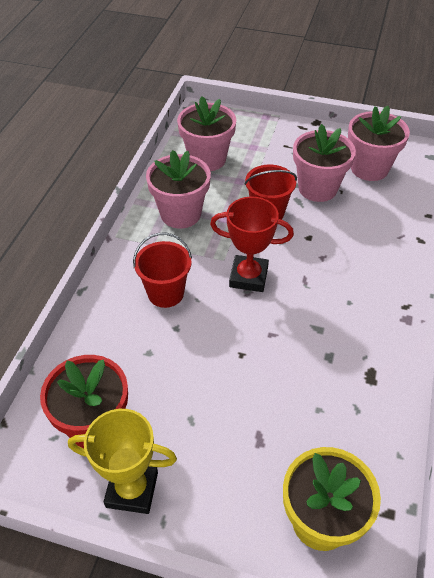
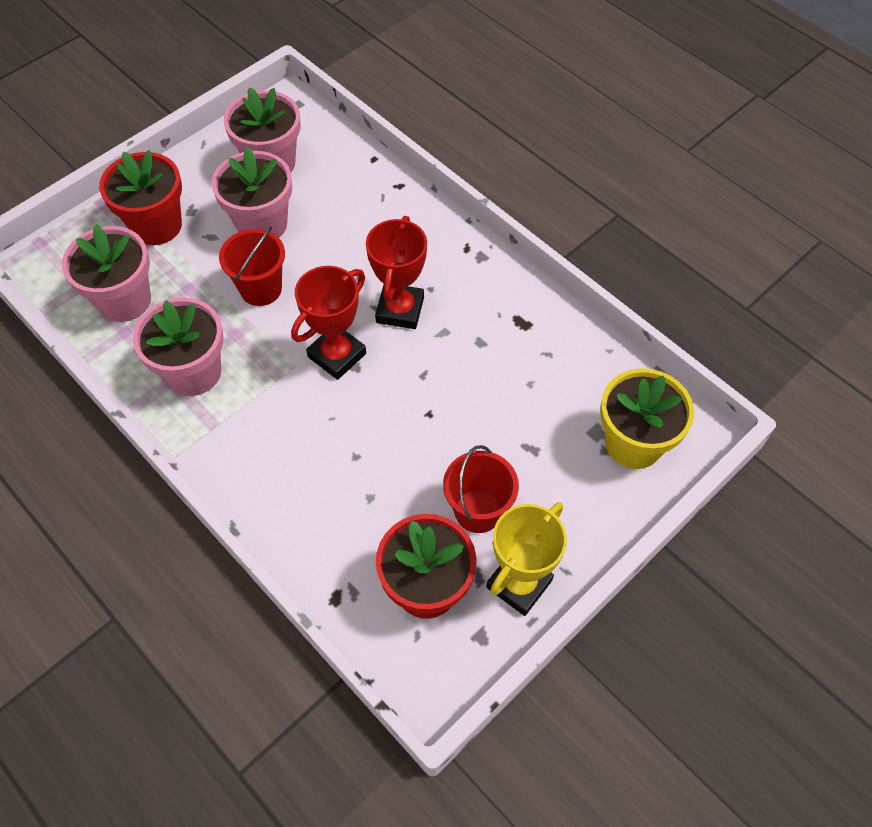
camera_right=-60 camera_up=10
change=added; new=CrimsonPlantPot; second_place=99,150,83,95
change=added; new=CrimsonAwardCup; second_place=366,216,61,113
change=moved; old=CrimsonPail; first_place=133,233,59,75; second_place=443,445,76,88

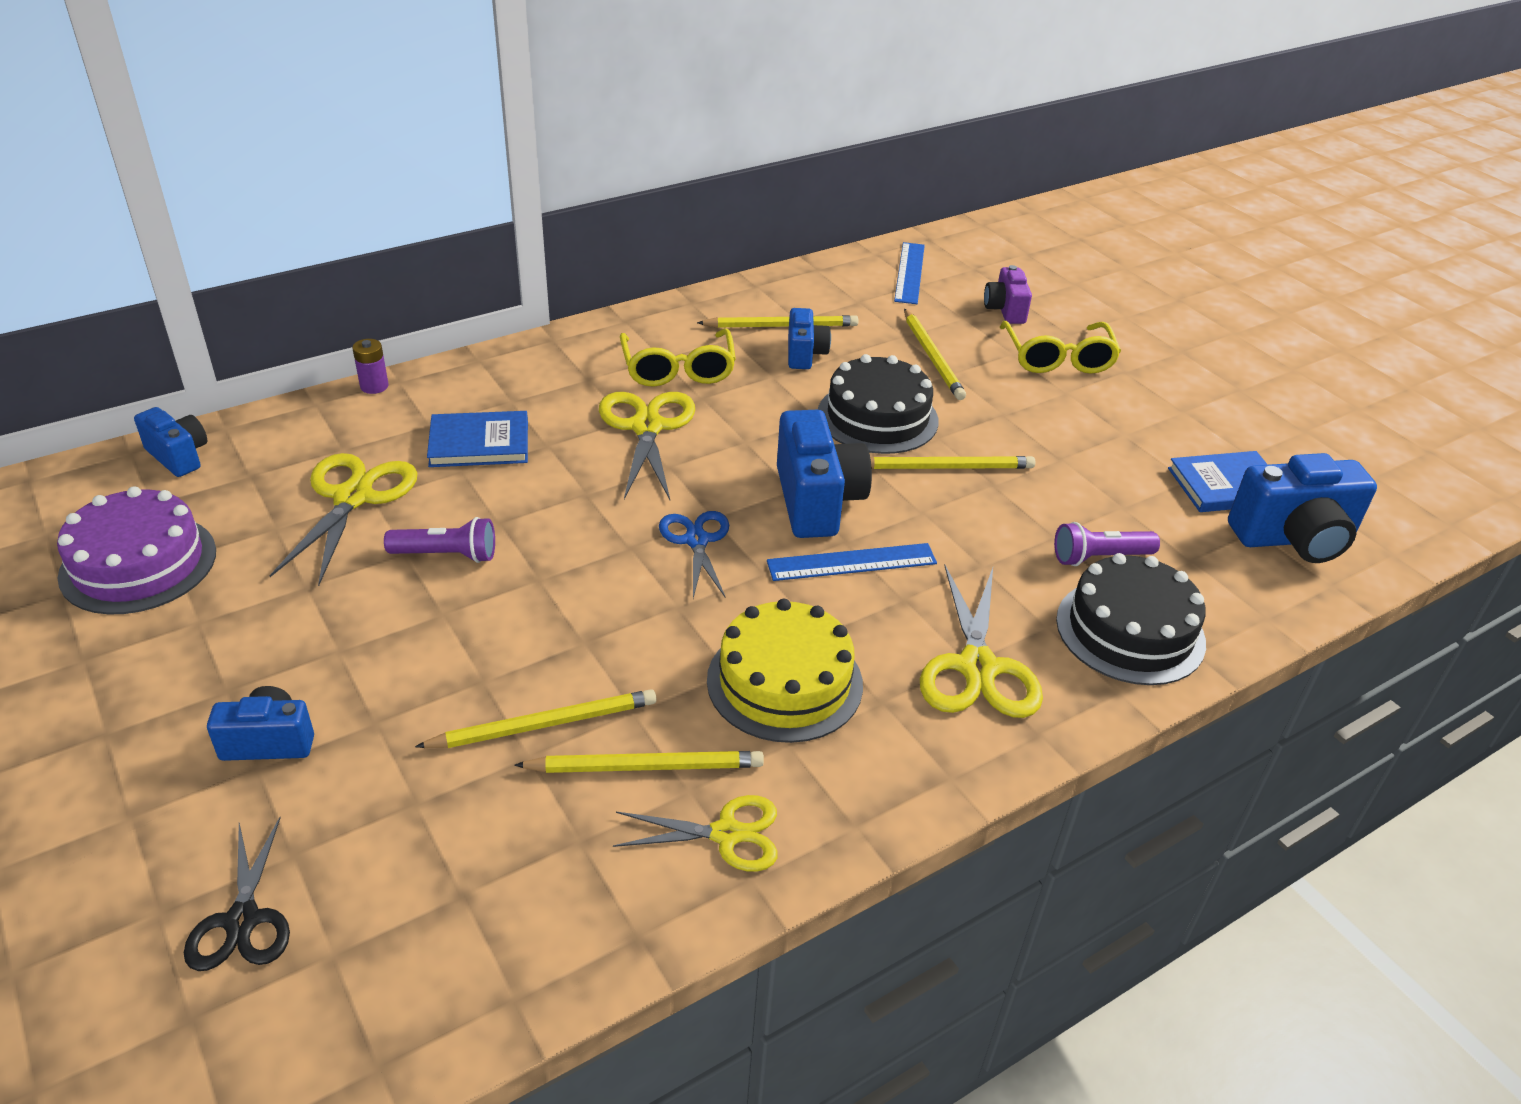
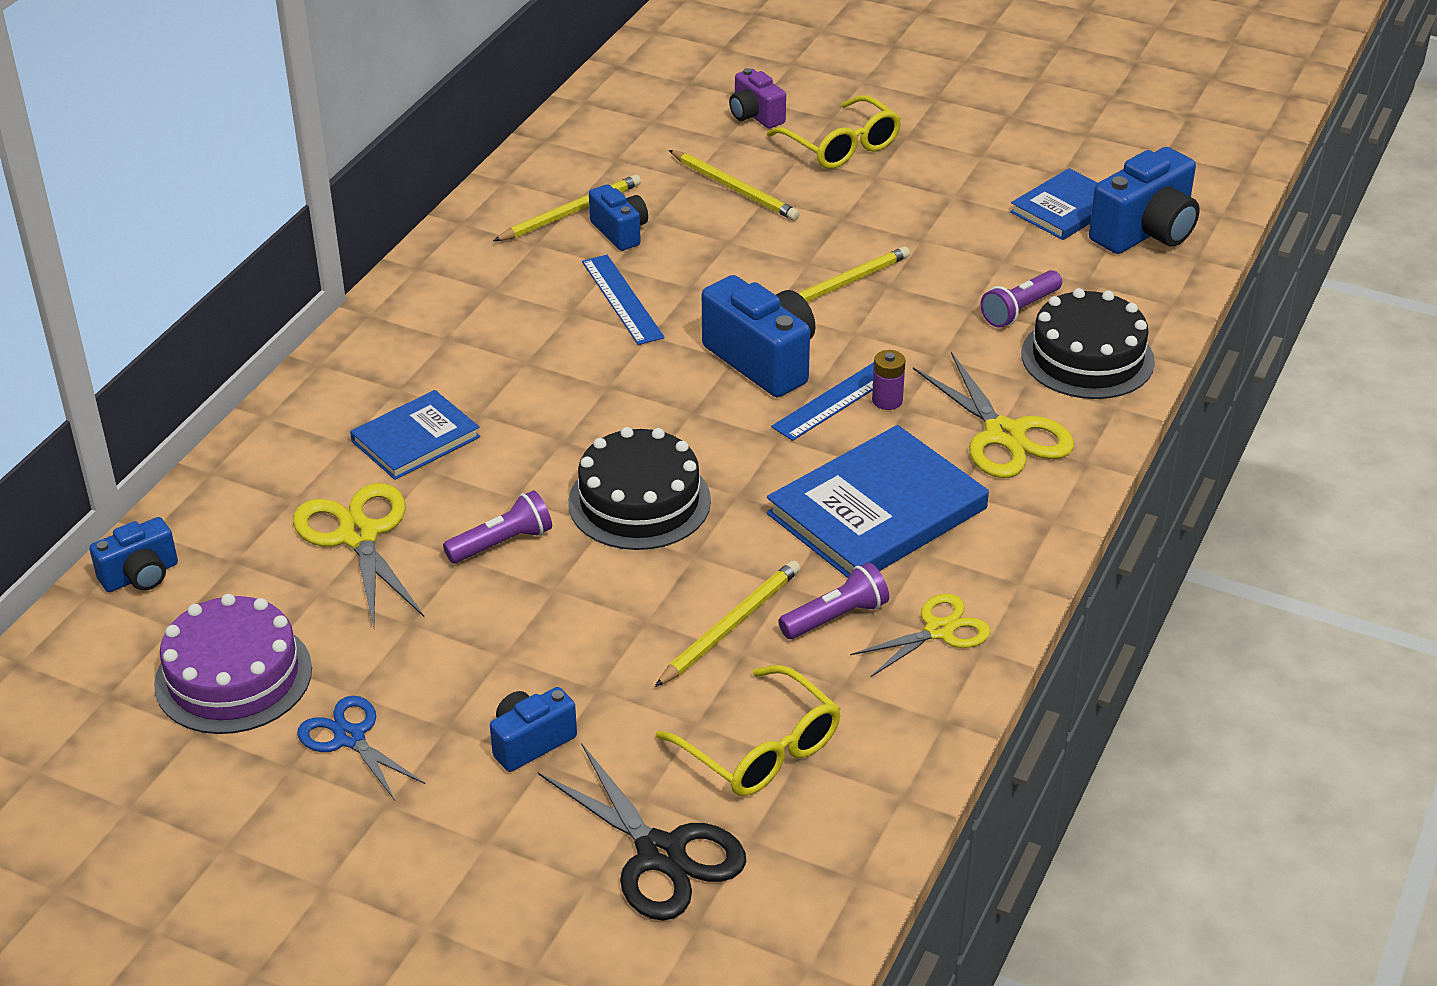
camera_right=-30 camera_up=0
change=turned; old=BlueCamera; first_place=134,407,73,70; second_place=89,517,89,75; degrees=135
change=moved; old=BlueScissors; first_place=659,511,70,87; second_place=297,696,128,105
change=resized; old=JetBlackScissors; first_place=184,817,106,154; second_place=538,744,208,177; factor=1.53
change=moved; old=JetBlackLayerCake; first_place=818,354,121,100; second_place=568,427,143,123
change=moved; old=BlueRuler; first_place=894,242,31,62; second_place=582,255,83,90
change=moved; old=BrightYellowEyeglasses; first_place=620,329,116,58; second_place=656,665,185,131
change=replaced; old=BrightYellowLayerCake; new=BlueHardback; first_place=707,599,156,144; second_place=767,425,222,153
change=replaced; old=BrightYellowPencil; new=PurplePocketTorch; first_place=514,751,250,22; second_place=778,562,111,77
change=moved; old=PurpleBattery; first_place=352,339,37,55; second_place=872,350,33,60
change=removed; old=BrightYellowScissors; first_place=599,392,96,108

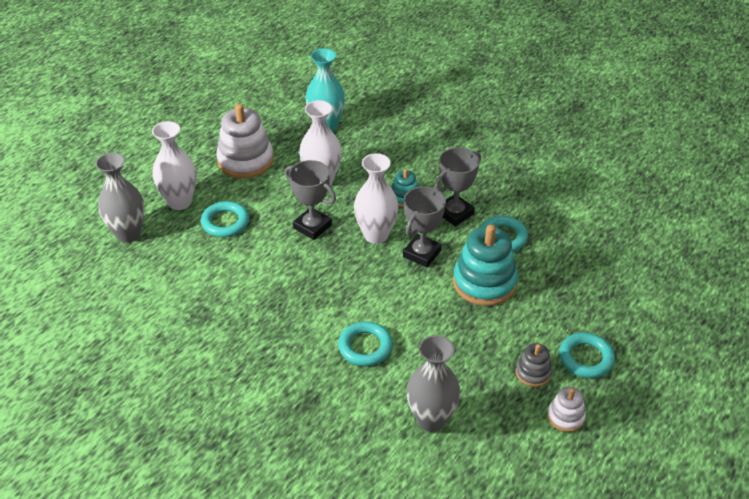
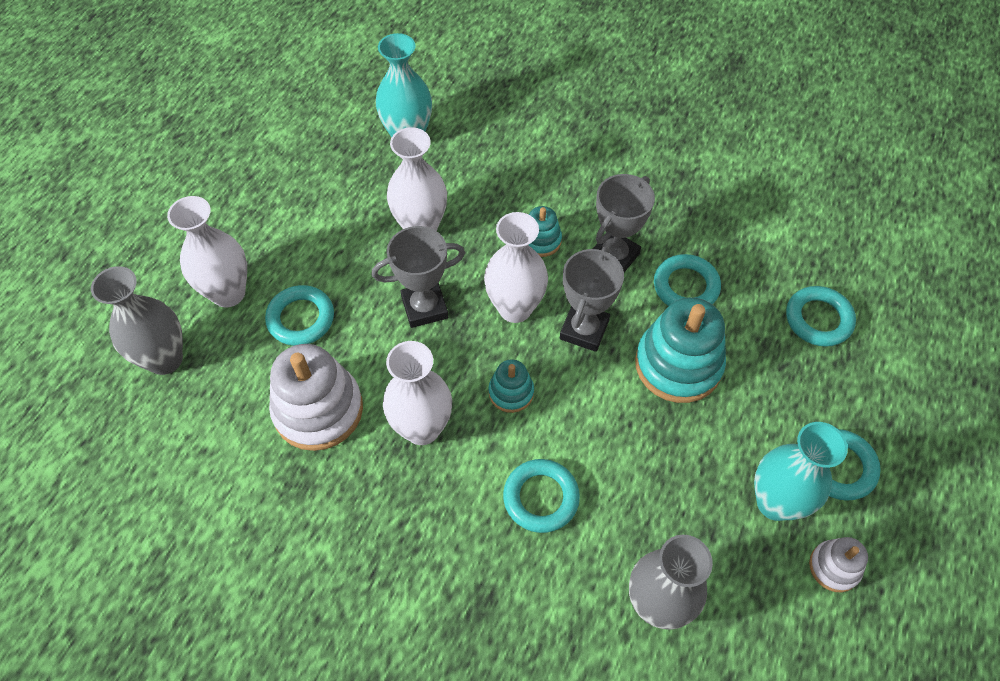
camera_right=-10 camera_up=15
change=moved; old=WhiteStackingToy; first_place=216,104,58,75; second_place=269,344,94,107
change=turned; old=AshGreyAwardCup; first_place=285,160,51,80; second_place=372,226,93,102; degrees=-45
change=added; new=WhiteVase; second_place=383,341,69,104
change=added; new=TurquoiseStackingToy; second_place=488,359,46,54
change=replaced; old=AshGreyStackingToy; new=TurquoiseVase; first_place=516,343,36,44; second_place=754,422,94,99
change=added; new=TurquoiseRing; second_place=786,286,70,61

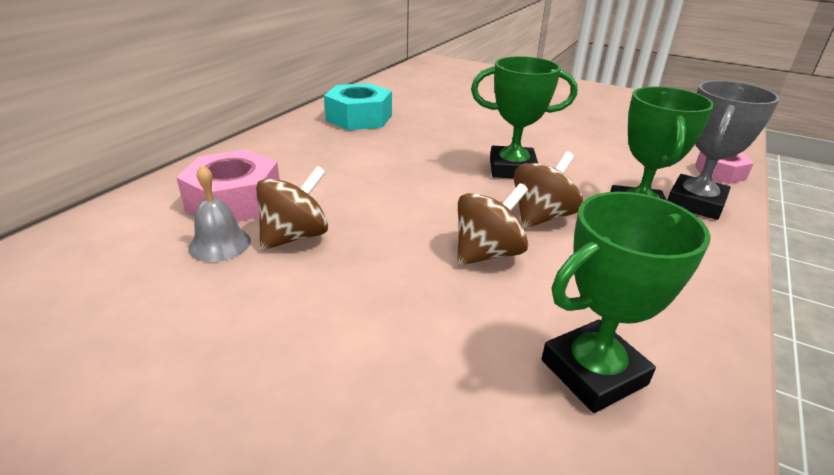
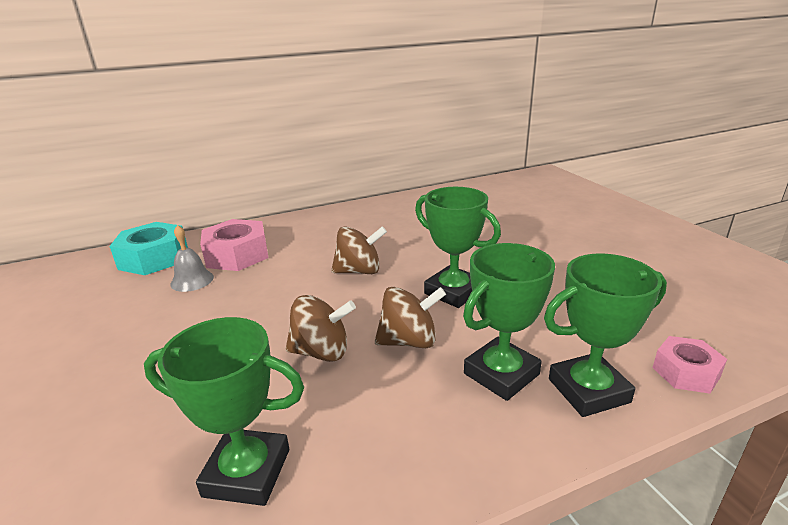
camera_right=40 camera_up=-5
change=moved; old=TurquoiseHexagonNut; first_place=324,83,68,47; second_place=109,222,79,53
change=moved; old=BrownWhirligig; first_place=256,166,72,84; second_place=331,226,56,48
change=recoloured; old=AshGreyAwardCup; new=LeafGreenAwardCup; first_place=667,81,113,139; second_place=544,253,123,164

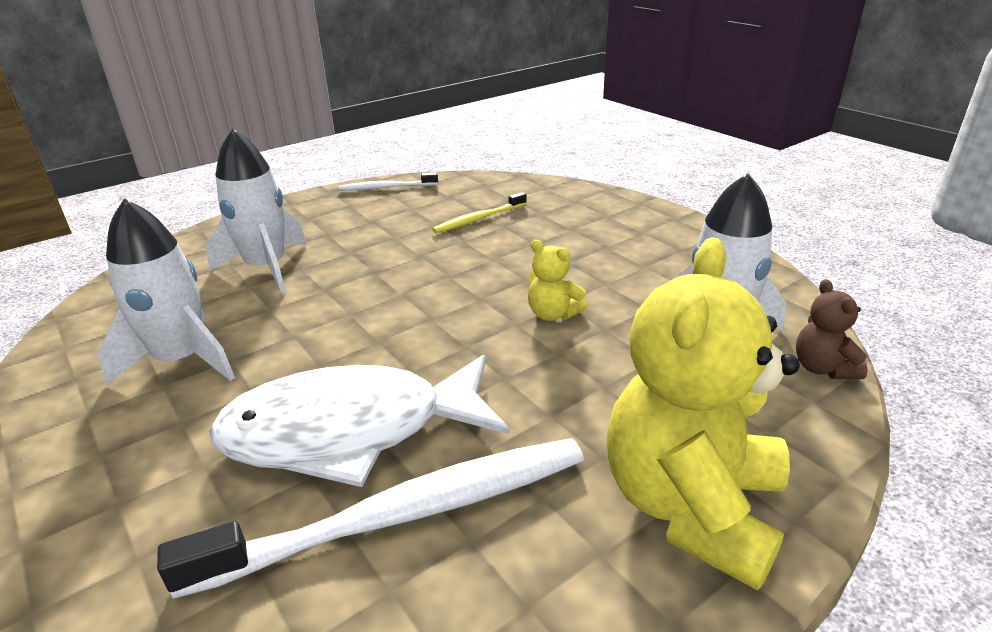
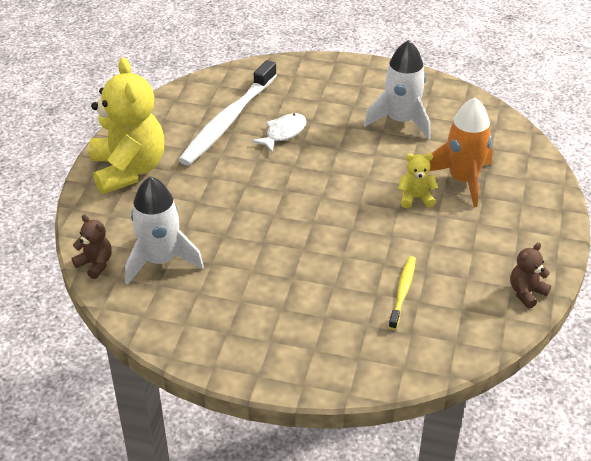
camera_right=140 camera_up=10
change=resized; old=WhiteFishFigure; first_place=209,355,300,132; second_place=251,113,55,39; factor=0.47
change=moved; old=BrightYellowTeddyBear; first_place=528,240,59,81; second_place=398,153,40,55
change=recoloured; old=WhiteRocket; new=BrightOrangeRocket; first_place=206,129,101,164; second_place=429,97,64,110
change=replaced; old=WhiteToothBrush; new=BrownTeddyBear; first_place=339,172,99,19; second_place=510,242,41,67

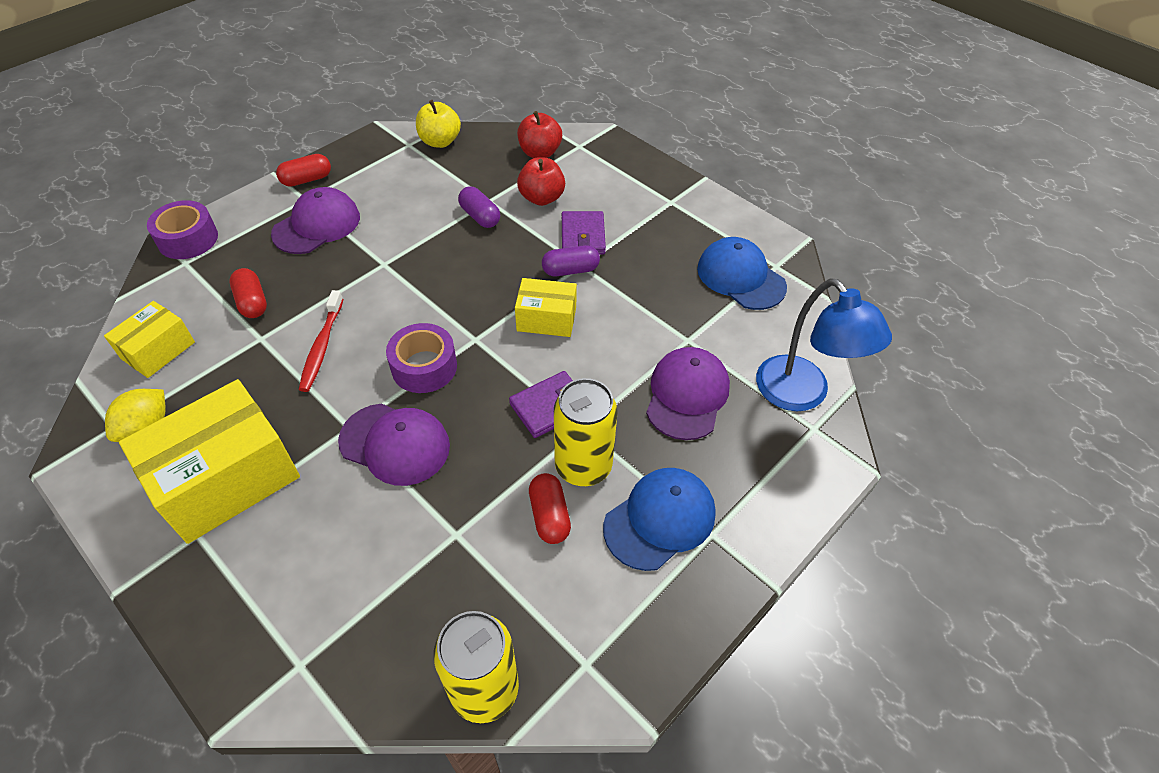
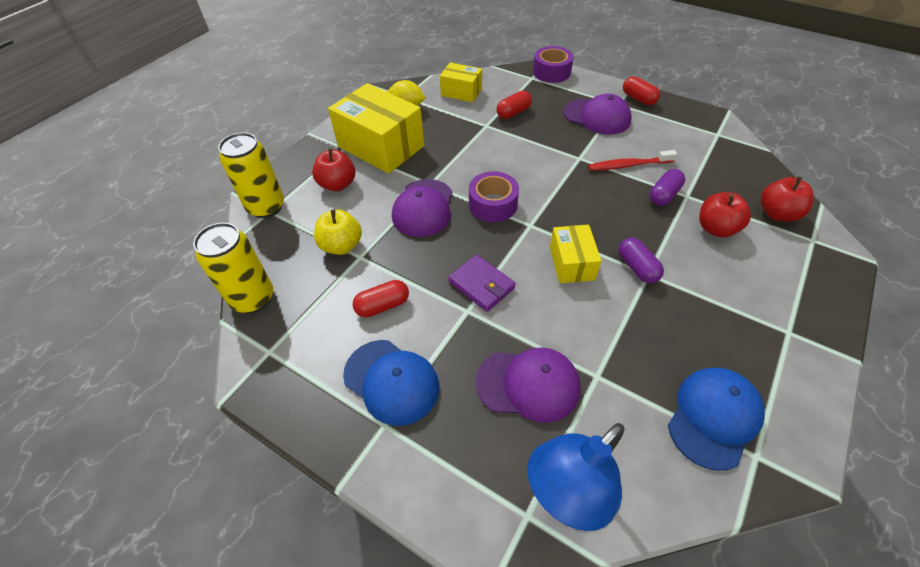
camera_right=80 camera_up=0
change=moved; old=BrightYellowCan; first_place=554,378,63,108; second_place=218,132,66,86
change=added; new=CrimsonToyApple; second_place=312,148,43,43
change=moved; old=BrightYellowToyApple; first_place=416,100,45,48; second_place=314,209,48,46
change=moved; old=CrimsonToothBrush; first_place=299,290,45,102; second_place=588,150,89,21
change=removed; old=PurpleWallet; first_place=562,211,44,43

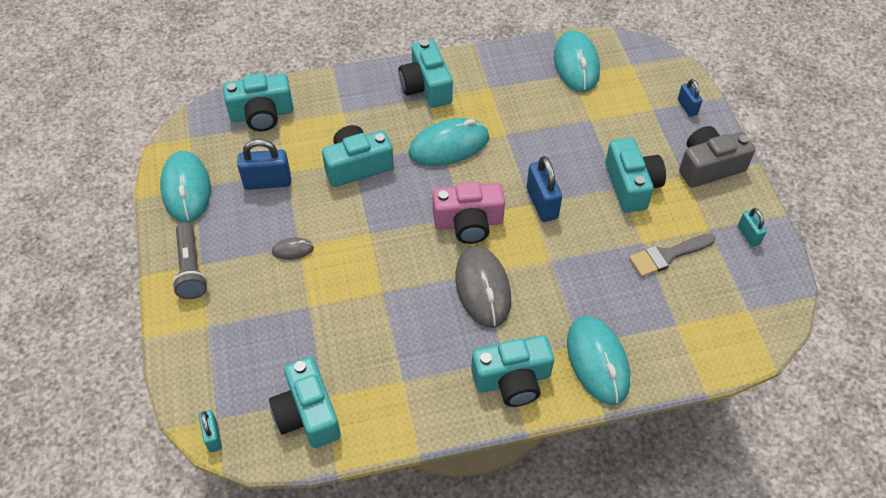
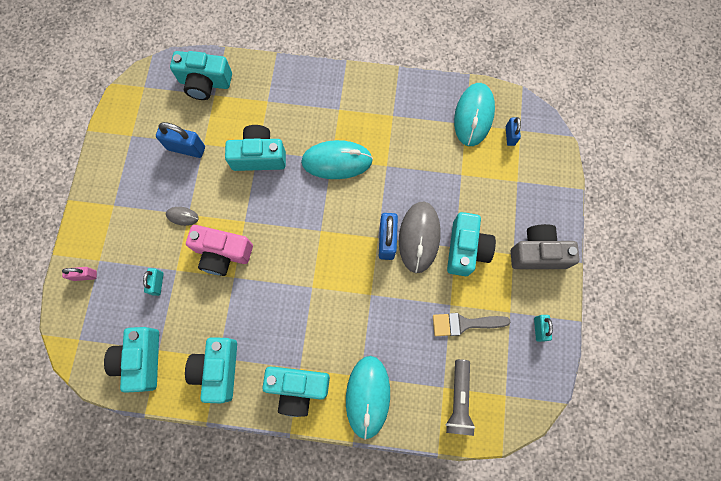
camera_right=20 camera_up=20
change=added; new=RosySmallLock; second_place=62,267,35,14
change=moved; old=TurquoiseSmallLock; first_place=199,410,23,42; second_place=143,268,21,28
change=moved; old=TurquoiseCamera; first_place=399,39,54,69; second_place=185,337,52,66
change=moved; old=RosyCamera; first_place=433,182,72,62; second_place=186,225,67,51
change=moved; old=AshGreyComputerMouse; first_place=455,246,56,82; second_place=399,202,42,71
change=moved; old=AshGreyPocketTorch; first_place=172,222,36,77; second_place=445,359,30,77
change=moved; old=BlueSmallLock; first_place=678,79,24,38; second_place=506,117,15,29
change=removed; old=TurquoiseComputerMouse; first_place=160,151,51,72

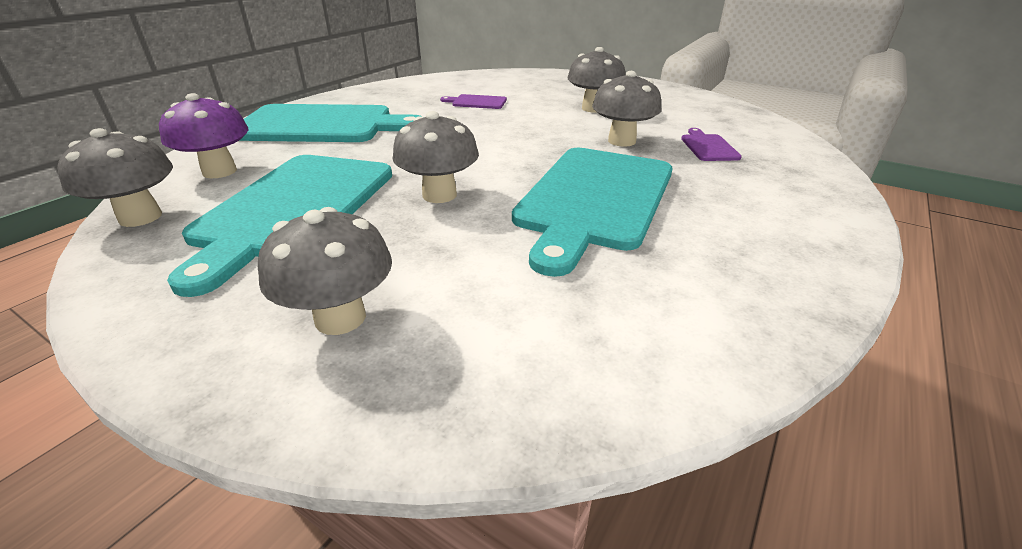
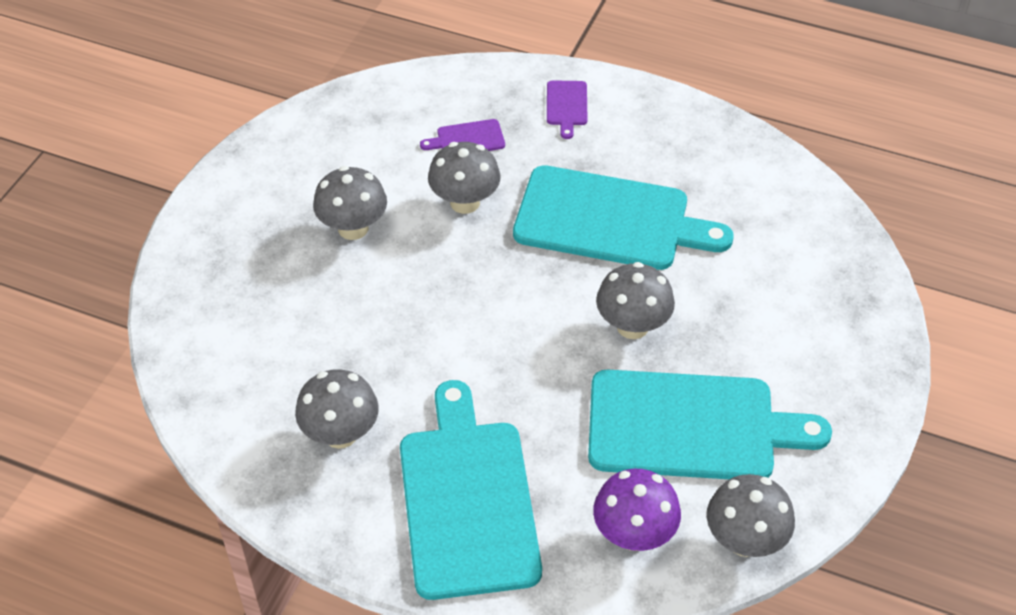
camera_right=-100 camera_up=15
change=moved; old=AshGreyToadstool; first_place=258,207,134,128; second_place=295,369,84,80
change=moved; old=PurpleCuttingBoard; first_place=440,94,67,15; second_place=547,80,40,59

